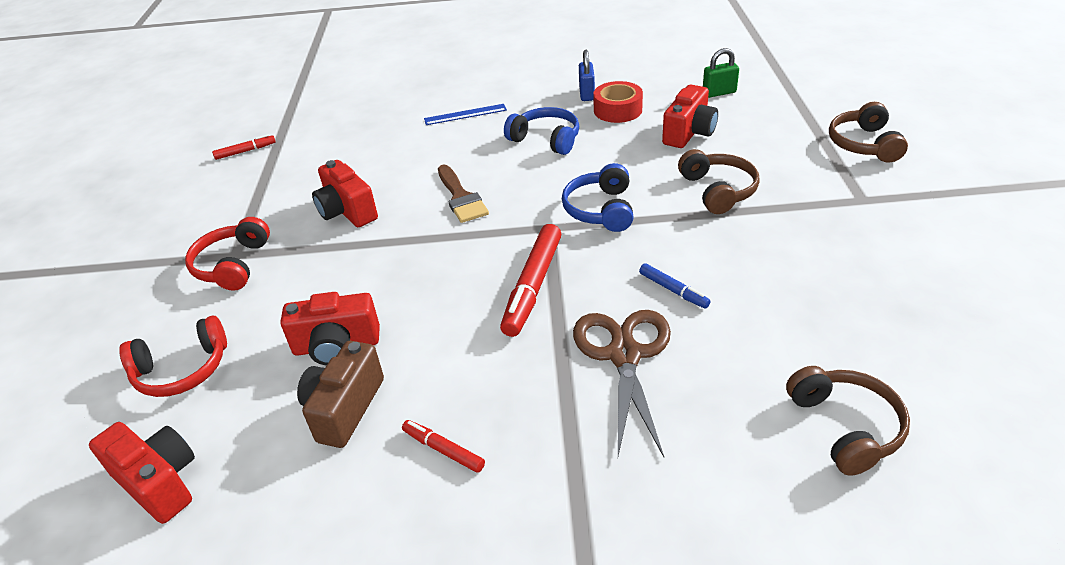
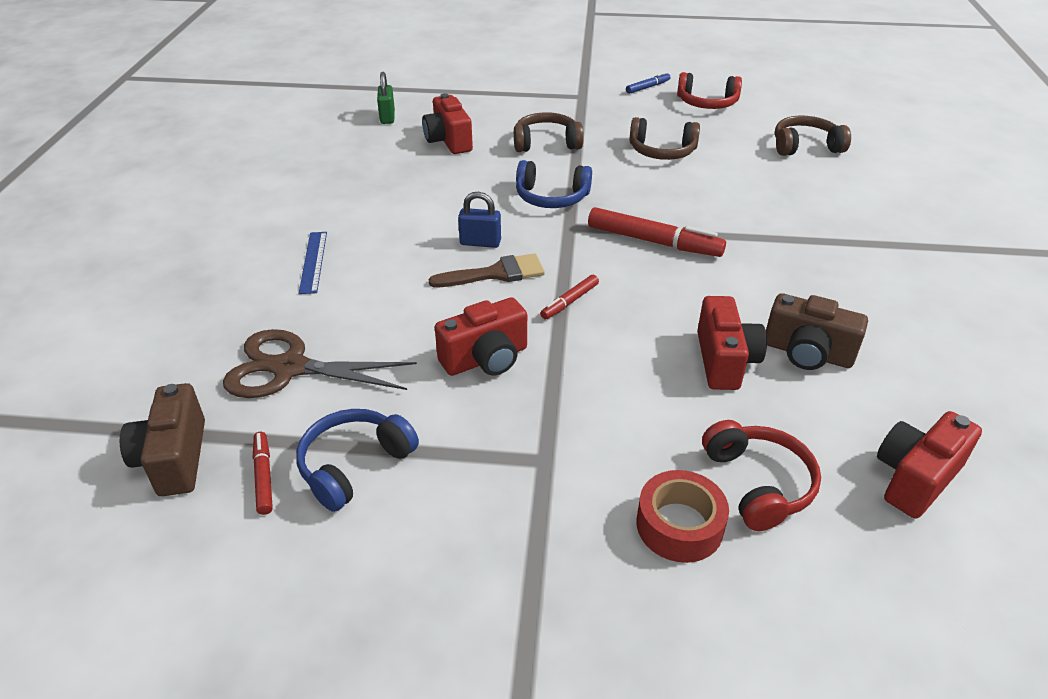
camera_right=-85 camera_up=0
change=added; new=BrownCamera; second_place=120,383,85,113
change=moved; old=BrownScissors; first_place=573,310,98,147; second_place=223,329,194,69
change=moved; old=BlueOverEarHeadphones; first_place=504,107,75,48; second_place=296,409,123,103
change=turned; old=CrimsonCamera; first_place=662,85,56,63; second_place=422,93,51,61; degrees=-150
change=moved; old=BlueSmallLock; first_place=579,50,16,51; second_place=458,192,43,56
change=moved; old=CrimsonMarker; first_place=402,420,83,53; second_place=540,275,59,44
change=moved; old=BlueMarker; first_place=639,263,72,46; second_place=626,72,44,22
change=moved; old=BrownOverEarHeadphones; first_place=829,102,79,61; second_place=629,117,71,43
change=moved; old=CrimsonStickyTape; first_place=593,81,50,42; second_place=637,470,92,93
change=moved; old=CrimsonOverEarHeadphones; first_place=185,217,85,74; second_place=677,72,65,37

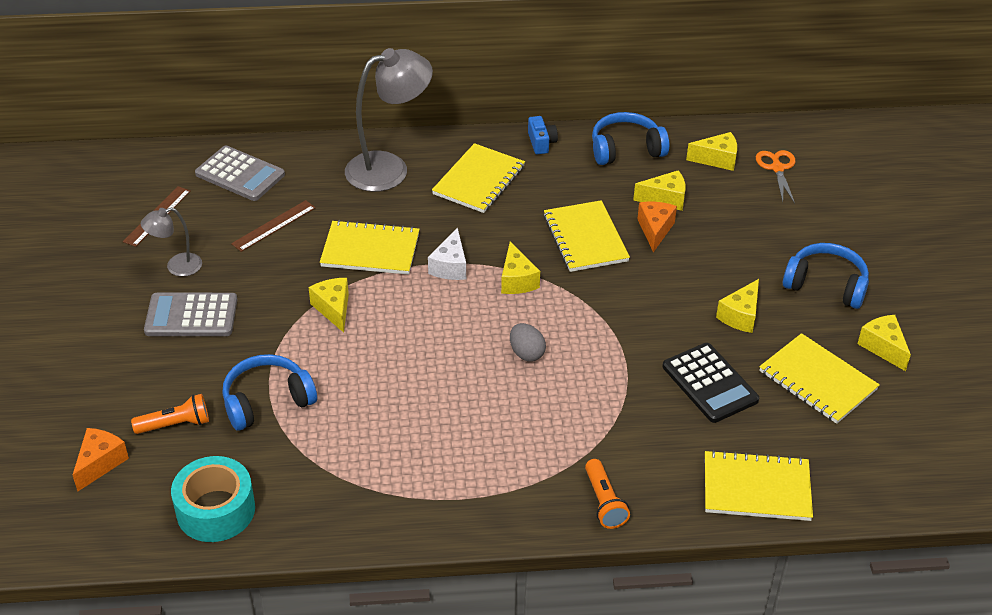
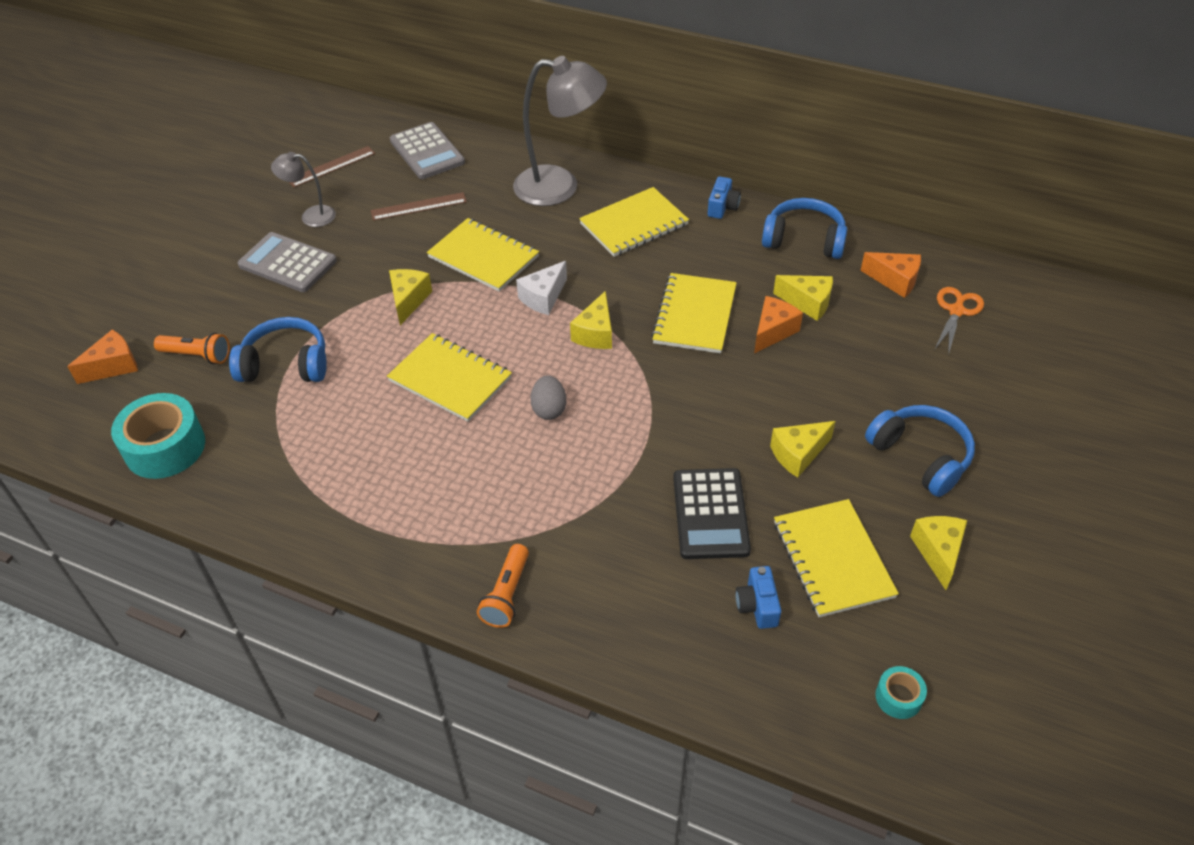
camera_right=30 camera_up=5
change=moved; old=BrightYellowExerciseBook; first_place=705,450,108,71; second_place=387,333,125,89
change=added; new=BlueCamera; second_place=735,566,46,63
change=recoloured; old=BrightYellowCheeseWedge; new=BrightOrangeCheeseWedge; first_place=686,132,51,39; second_place=860,252,61,46
change=added; new=TurquoiseStickyTape; second_place=875,666,52,53

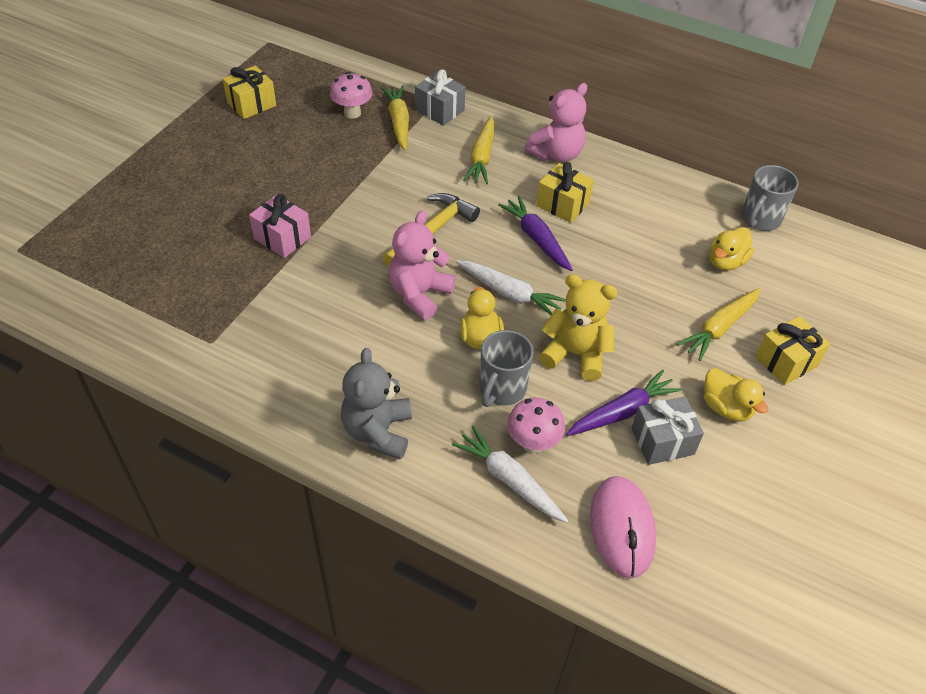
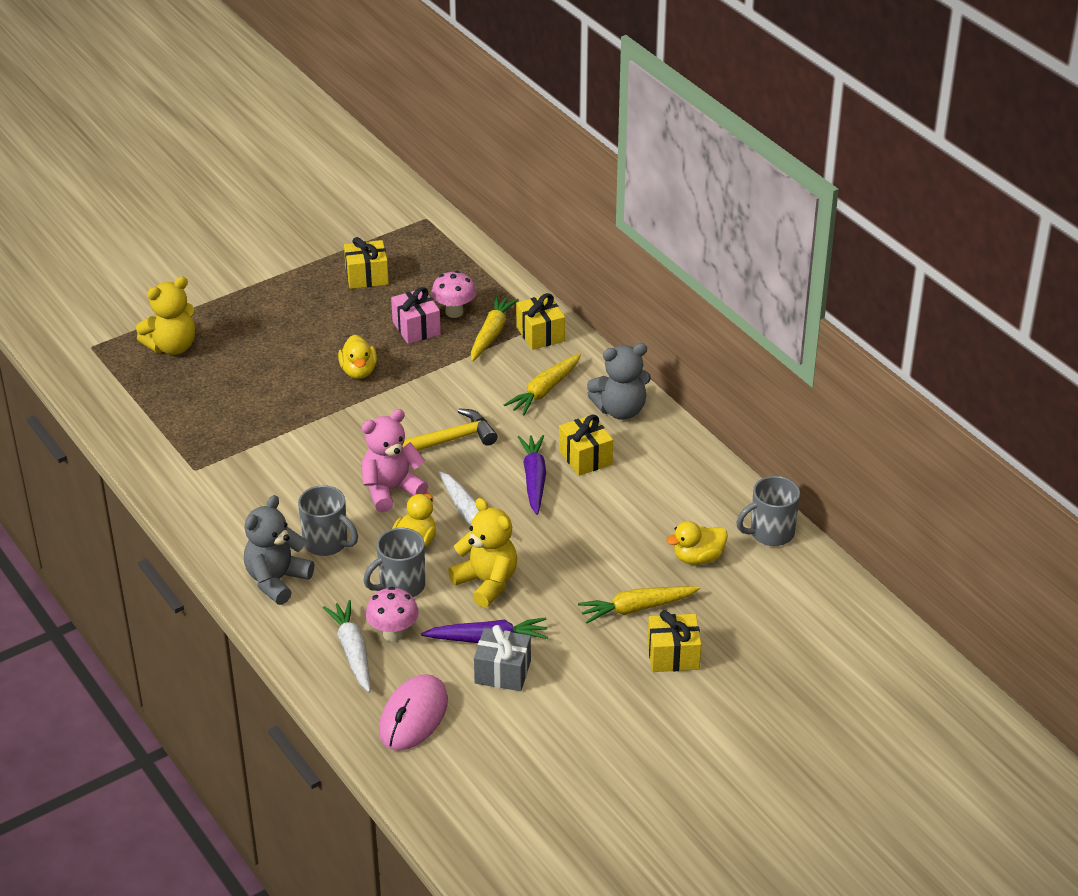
camera_right=30 camera_up=-10
change=added; new=BrightYellowTeddyBear; second_place=136,277,59,78
change=added; new=AshGreyCoffeeMug; second_place=298,485,60,71
change=moved; old=BrightYellowRubberDuck; first_place=704,368,64,53; second_place=338,334,39,45
change=moved; old=RosyPresent; first_place=249,194,62,64; second_place=391,287,50,57
change=recoloured; old=AshGreyPresent; new=BrightYellowPresent; first_place=415,69,51,57; second_place=516,293,49,57
change=recoloured; old=RosyTeddyBear; new=AshGreyTeddyBear; first_place=524,83,63,79; second_place=587,343,64,77

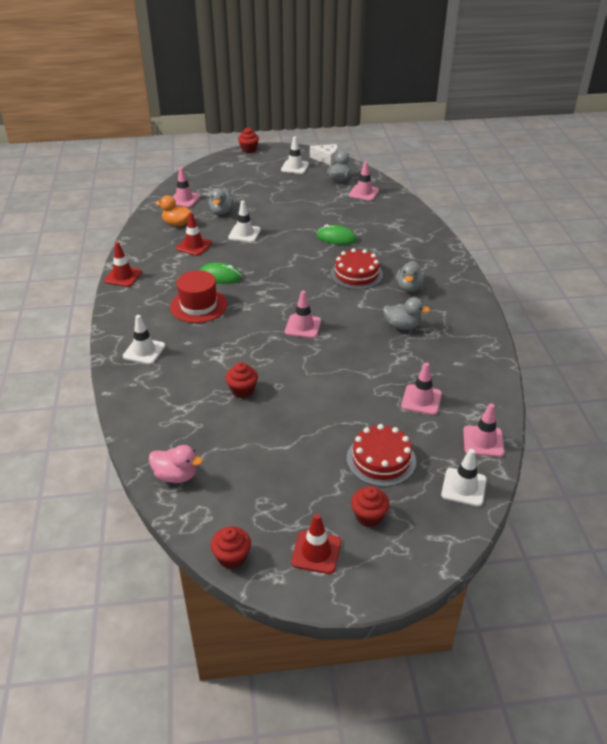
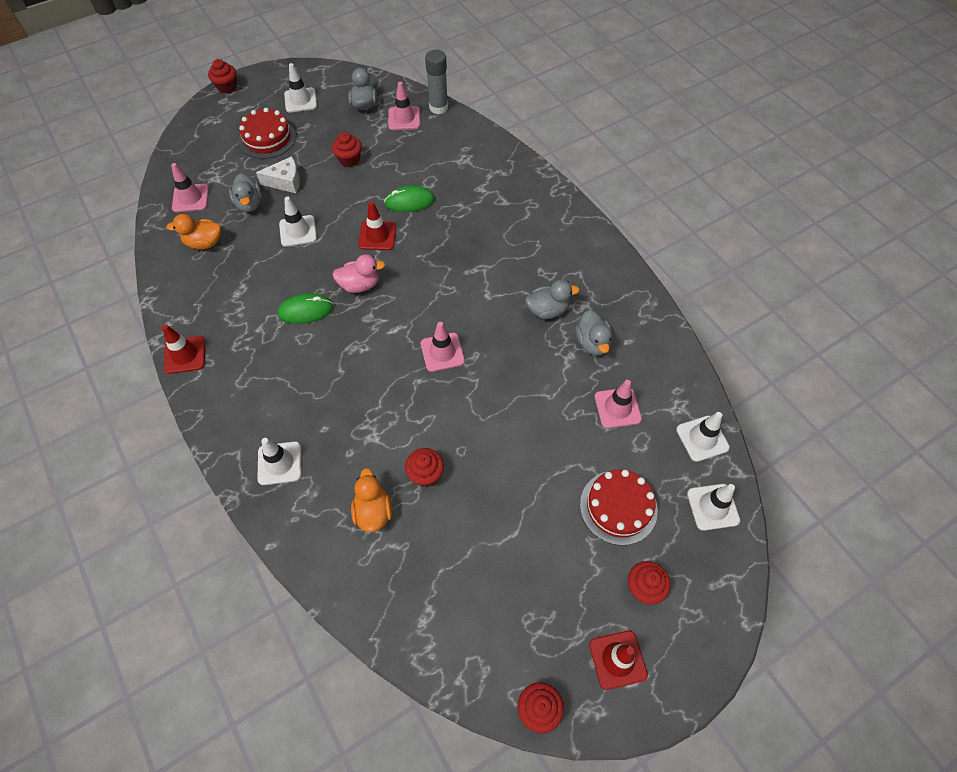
camera_right=-25 camera_up=20
change=moved; old=CrimsonLayerCake; first_place=331,248,52,42; second_place=239,108,57,51
change=moved; old=WhiteCheeseWedge; first_place=310,144,28,21; second_place=256,156,44,37
change=added; new=CrimsonCupcake; second_place=332,132,30,35
change=moved; old=RosyRubberDuck; first_place=149,445,54,38; second_place=332,254,53,39
change=added; new=BrightOrangeRubberDuck; second_place=351,468,41,64
change=moved; old=CrimsonTrafficCone; first_place=176,212,36,44; second_place=358,201,38,49
change=added; new=AshGreyGlueStick; second_place=425,50,23,64
change=moved; old=AshGreyRubberDuck; first_place=397,261,28,31; second_place=575,310,37,46
change=recoloured; old=RosyTrafficCone; new=WhiteTrafficCone; first_place=463,403,41,54; second_place=676,412,54,50
change=removed; old=CrimsonTopHat; first_place=170,270,57,53

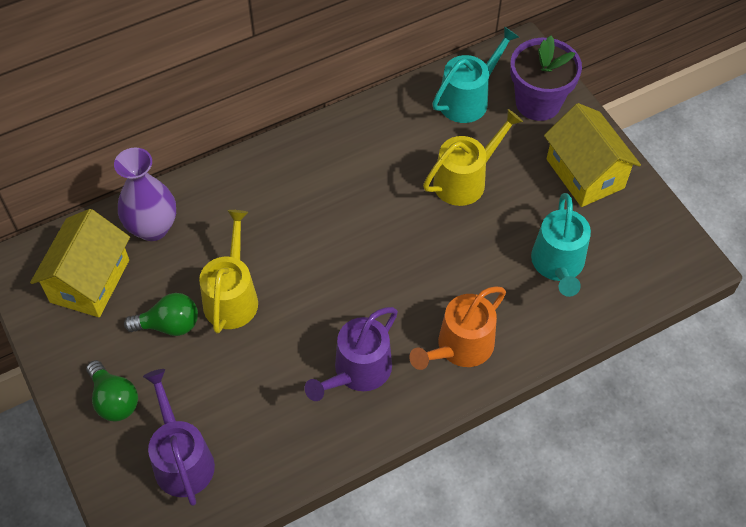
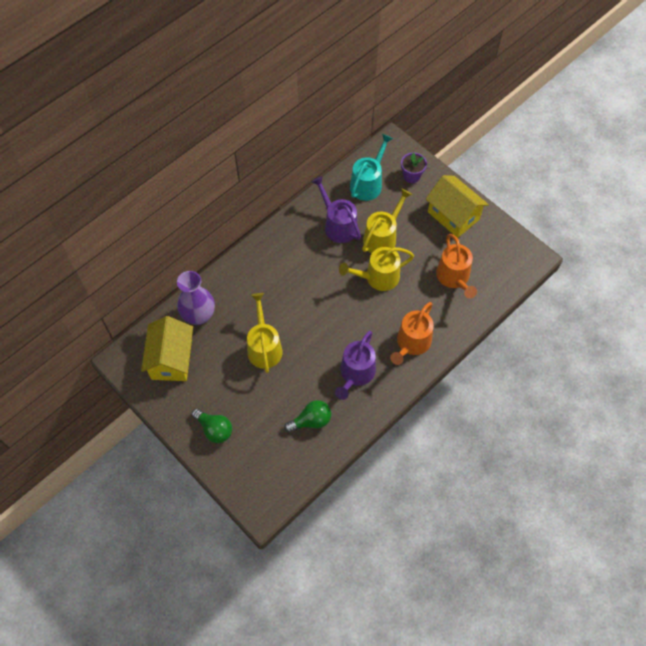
camera_right=-15 camera_up=5
change=moved; old=LeafGreenLightbulb; first_place=124,293,74,43; second_place=284,400,47,33
change=moved; old=PurpleWateringCan; first_place=143,369,72,137; second_place=312,176,49,67
change=added; new=BrightYellowWateringCan; second_place=339,247,75,44
change=resized; old=PurplePlantPot; first_place=510,36,72,85; second_place=401,153,26,30; factor=0.59
change=recoloured; old=TurquoiseWateringCan; new=BrightOrangeWateringCan; first_place=531,193,60,104; second_place=436,234,41,64

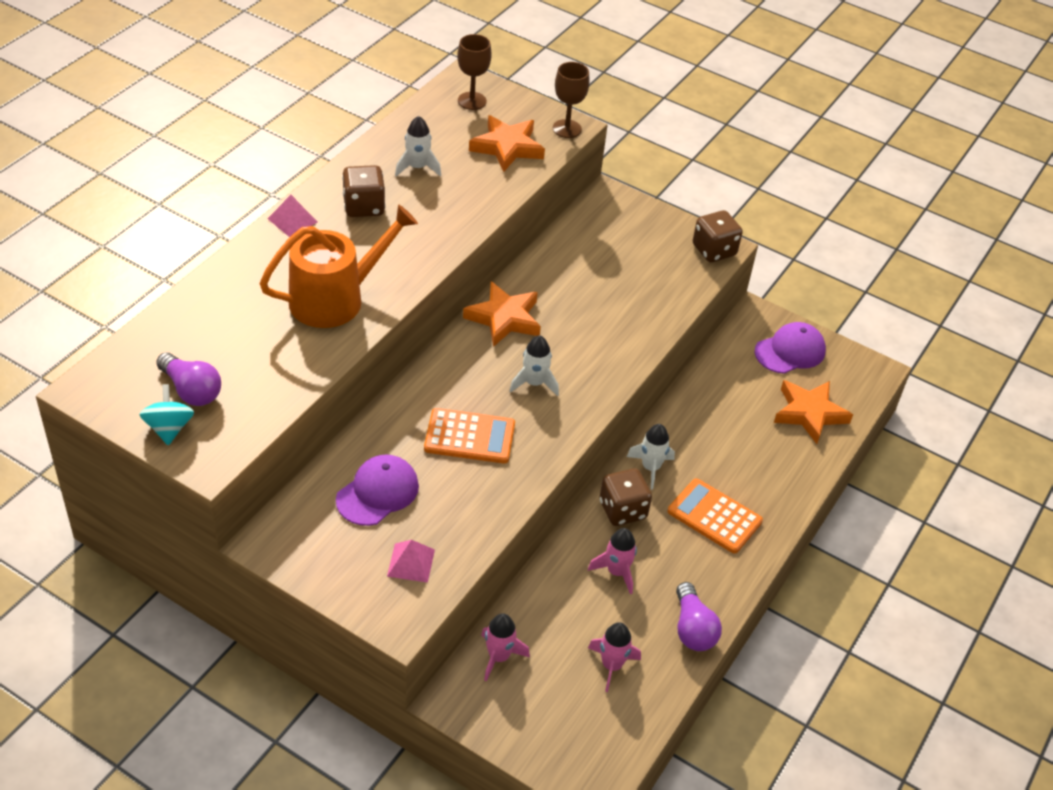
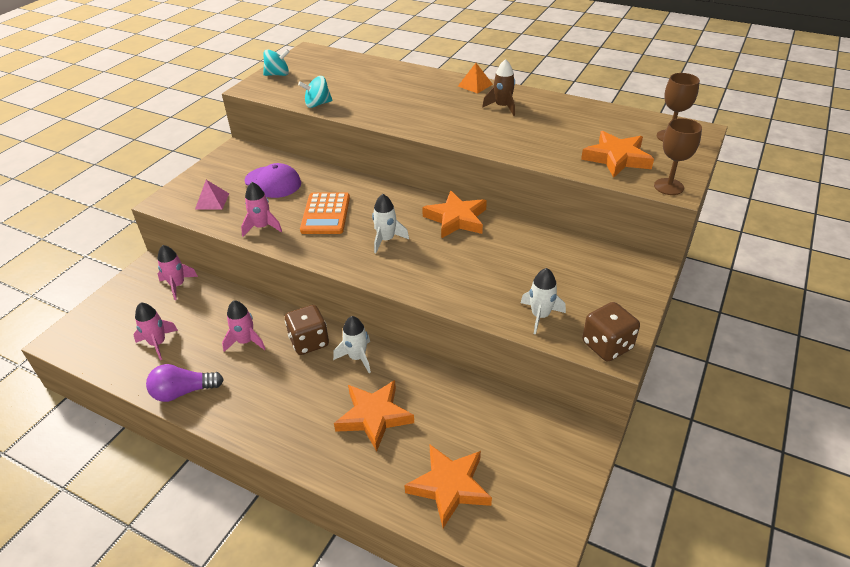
camera_right=90 camera_up=-5
change=added; new=RosyRocket; second_place=241,182,41,54
change=added; new=TurquoiseWhirligig; second_place=298,76,35,32
change=added; new=BrightOrangeStarShape; second_place=334,380,80,71
change=recoloured; old=RosyPyramid; new=BrightOrangePyramid; first_place=268,195,49,42; second_place=458,63,35,31
change=replaced; old=BrownGameDie; new=BrownRocket; first_place=342,165,43,52; second_place=482,59,33,57
change=moved; old=WhiteRocket; first_place=395,116,46,60; second_place=521,268,45,67
change=removed; old=PurpleLightbulb; first_place=156,353,65,53
change=removed; old=BrightOrangeWateringCan; first_place=259,205,159,123
change=removed; old=BrightOrangeCalculator; first_place=667,478,96,76
change=removed; old=PurpleCap; first_place=755,322,71,52

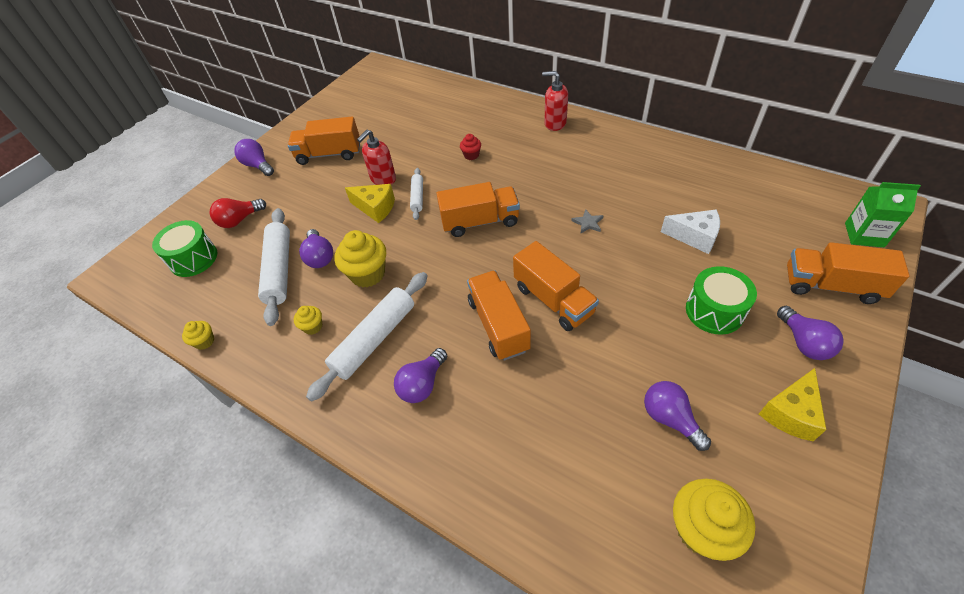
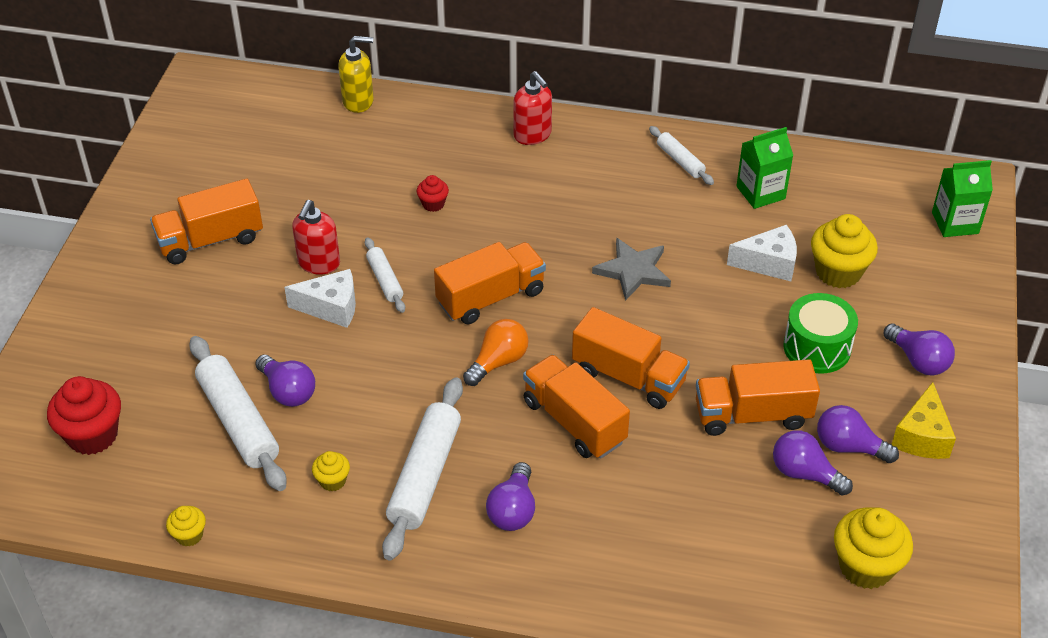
camera_right=-25 camera_up=-5
change=replaced; old=LeafGreenDrum; new=CrimsonCupcake; first_place=152,220,65,57; second_place=47,376,74,79
change=recoloured; old=BrightYellowCheeseWedge; new=WhiteCheeseWedge; first_place=345,184,50,39; second_place=284,269,72,59
change=added; new=BrightYellowPumpBottle; second_place=338,36,36,77
change=added; new=BrightOrangeLightbulb; second_place=463,319,66,67
change=turned; old=CrimsonPumpBottle; first_place=542,71,26,60; second_place=513,71,39,74; degrees=-120
change=resized; old=AshGreyStarShape; first_place=571,209,33,24; second_place=592,238,79,63; factor=1.84
change=added; new=WhitePastryRoller; second_place=649,126,65,59
change=moved; old=BrightOrangeLorry; first_place=787,242,123,62; second_place=696,360,124,76
change=added; new=LeafGreenCarton; second_place=736,127,57,82
change=moved; old=BrightYellowCupcake; first_place=334,230,52,57; second_place=811,214,67,74
change=moved; old=PurpleLightbulb; first_place=234,139,40,37; second_place=817,405,82,58
change=removed; old=CrimsonLightbulb; first_place=210,198,56,30

